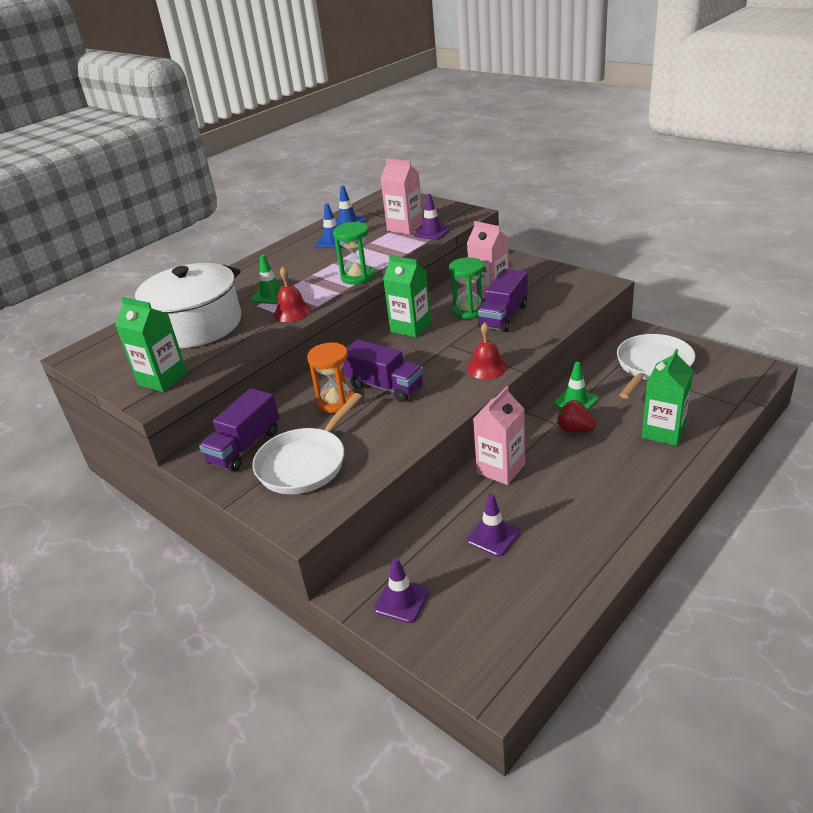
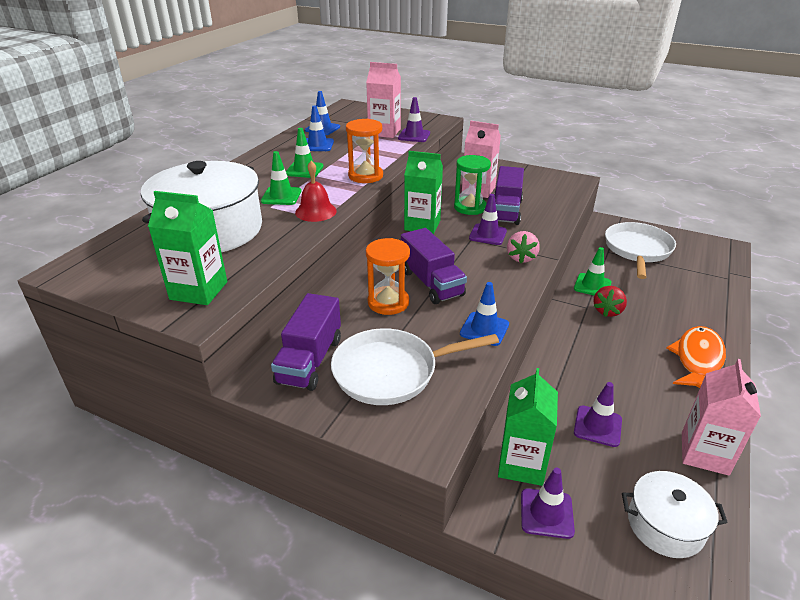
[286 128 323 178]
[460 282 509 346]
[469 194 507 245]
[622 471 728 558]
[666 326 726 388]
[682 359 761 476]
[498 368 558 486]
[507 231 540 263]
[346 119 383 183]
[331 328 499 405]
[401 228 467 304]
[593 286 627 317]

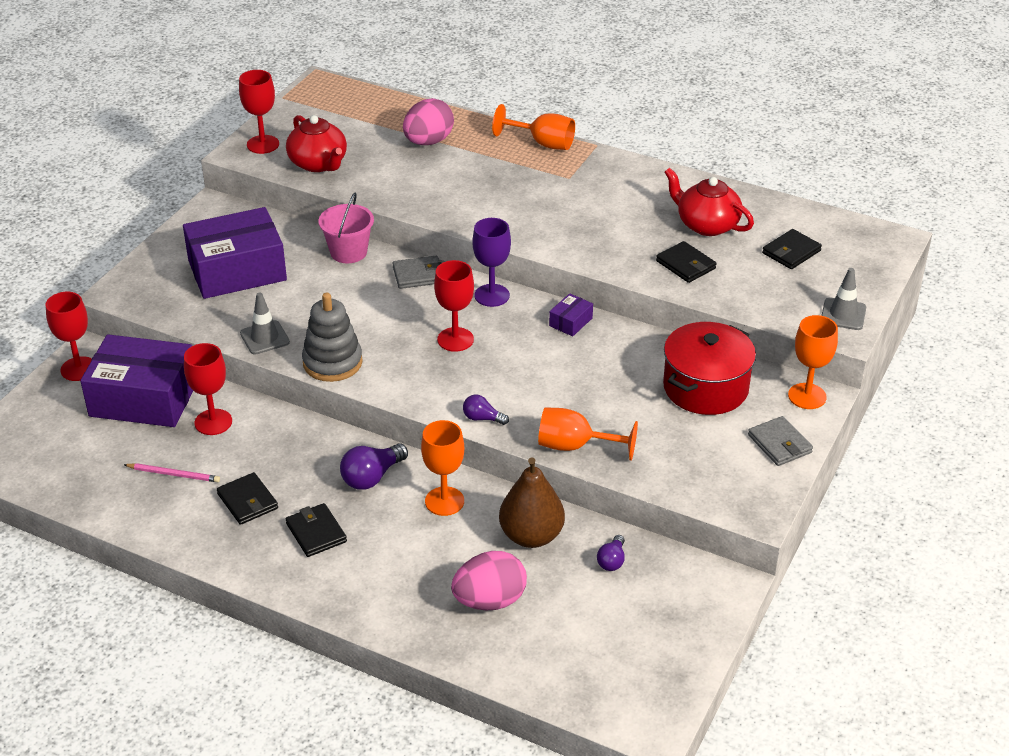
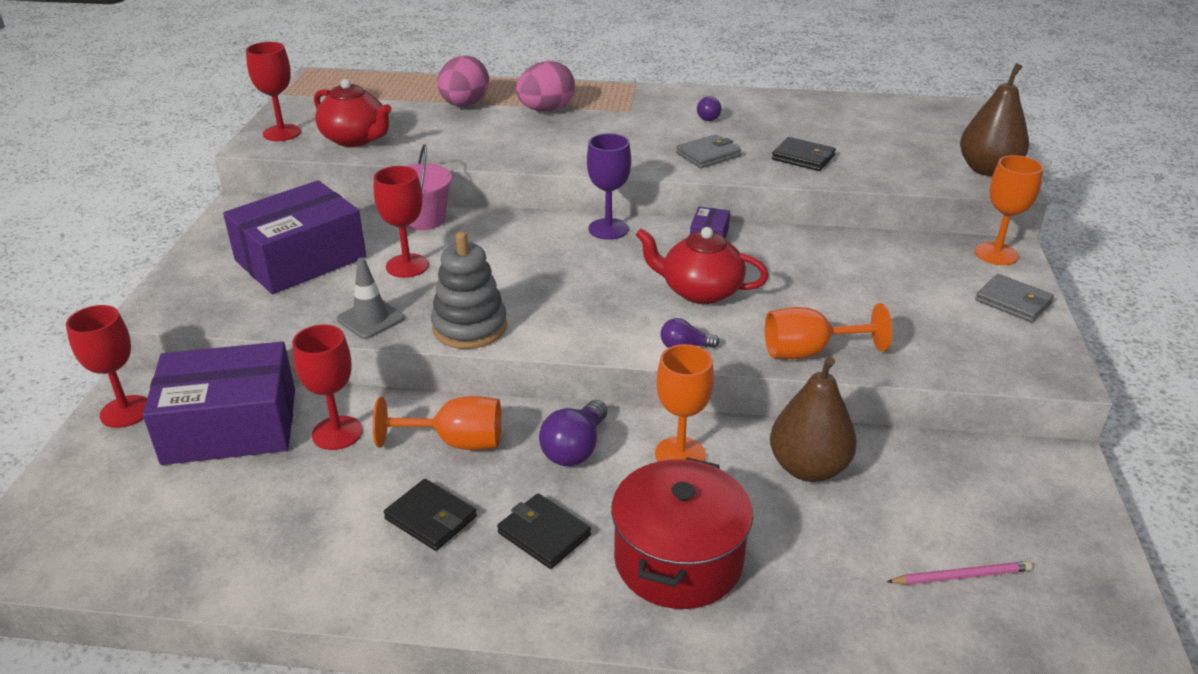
[762 229 822 269] (first image)
[887 561 1033 585]
[676 134 741 168]
[374 166 429 278]
[516 61 575 112]
[373 396 501 450]
[697 96 721 121]
[611 457 753 609]
[636 227 769 304]
[960 63 1029 176]

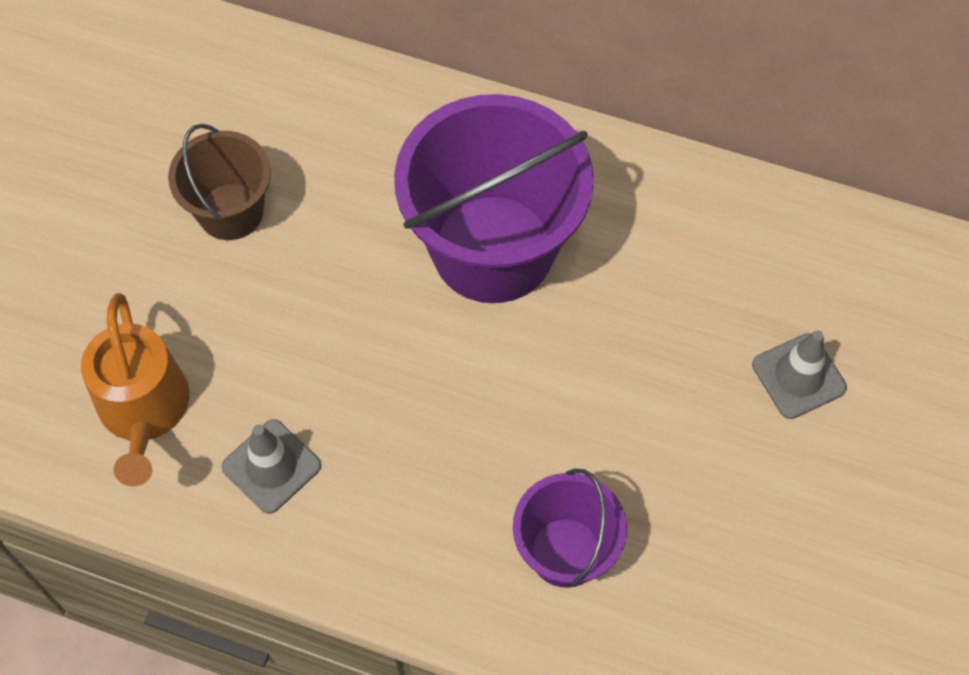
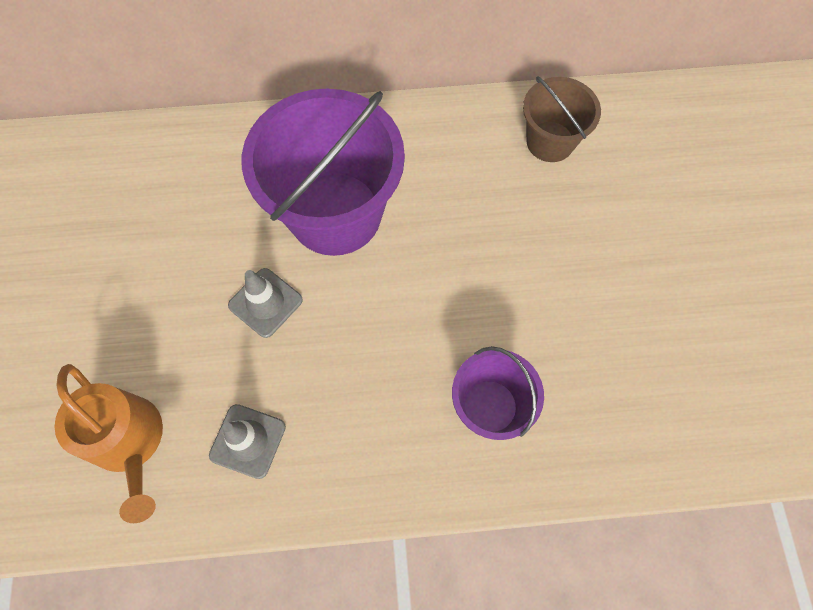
[523 76 601 162]
[228 268 303 338]

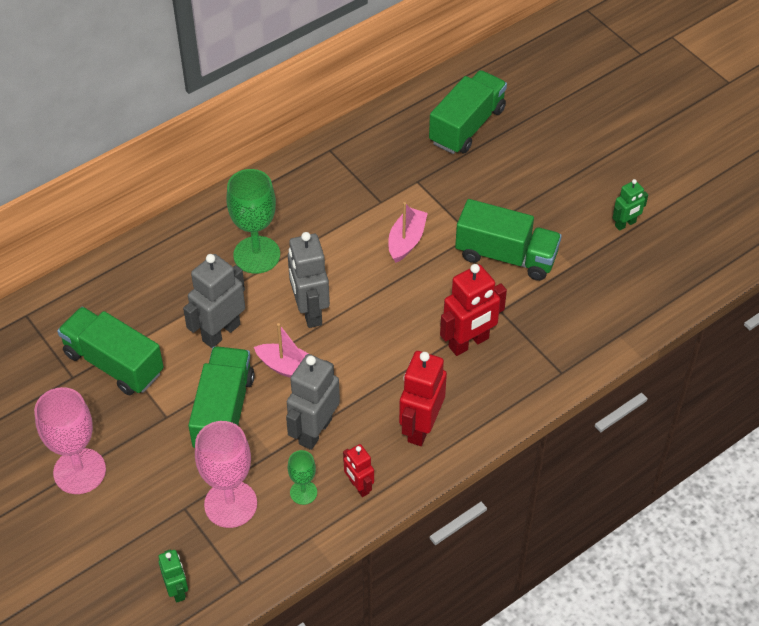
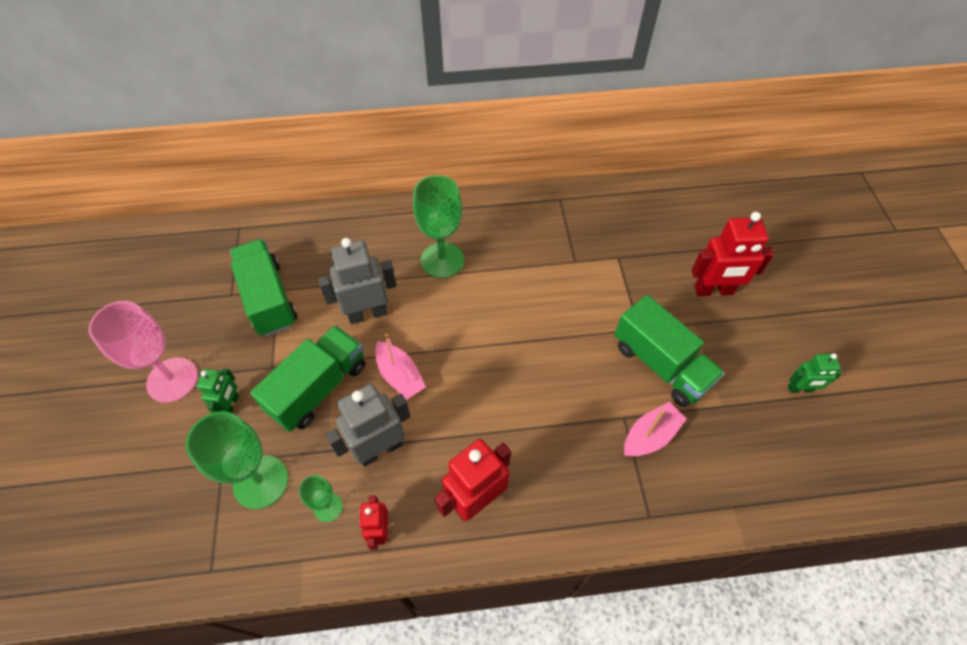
[288 232 330 328] (first image)
[429 70 507 154] (first image)
[197 368 239 413]
[624 402 687 456]
[691 212 774 296]
[185 411 288 509]

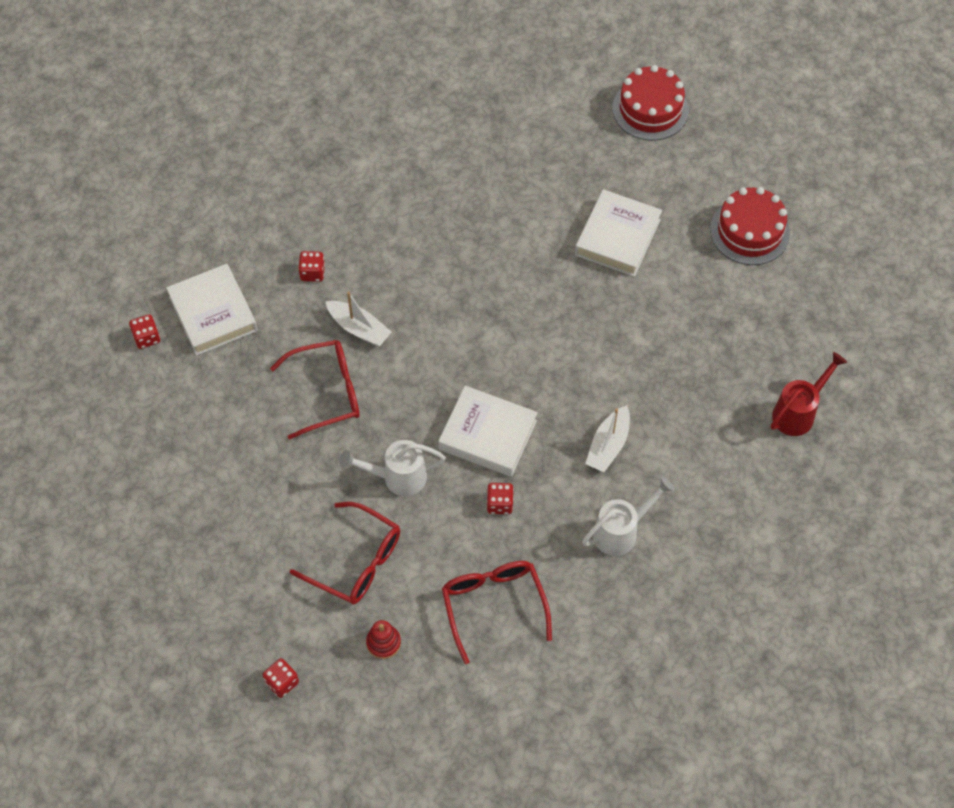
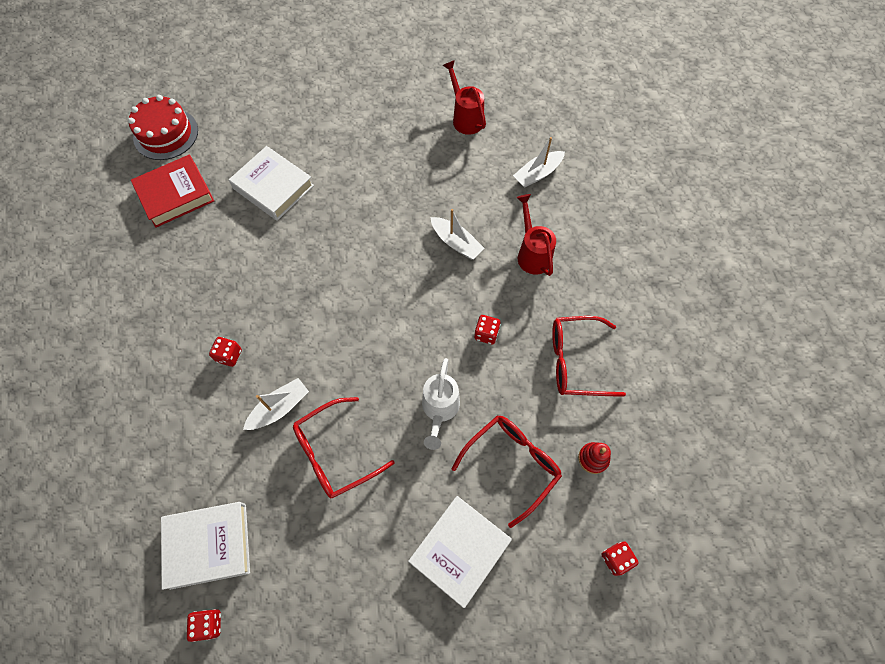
[710 187 790 265] (first image)
[131 155 214 228]
[513 137 565 188]
[209 337 242 367]
[408 496 512 608]
[516 194 556 276]
[293 397 395 498]

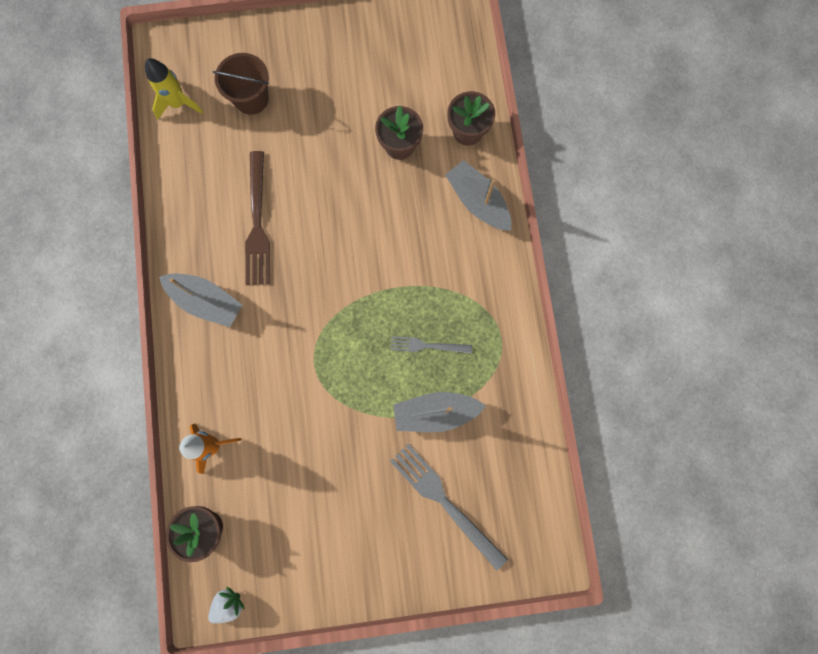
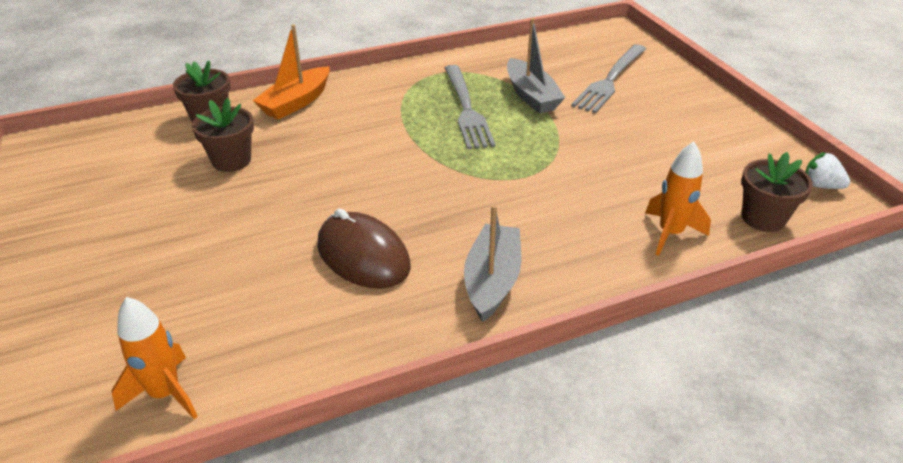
[213 53 269 115] (first image)
[317 208 411 289]
[111 297 198 419]
[252 24 330 120]
[445 65 495 149]

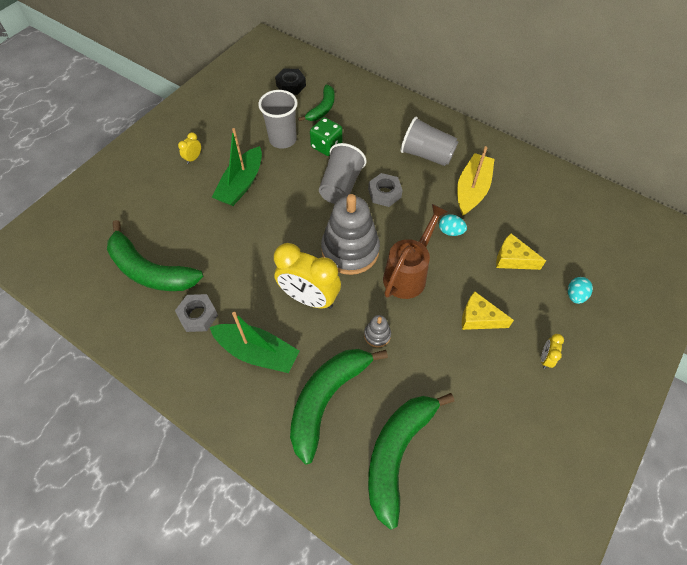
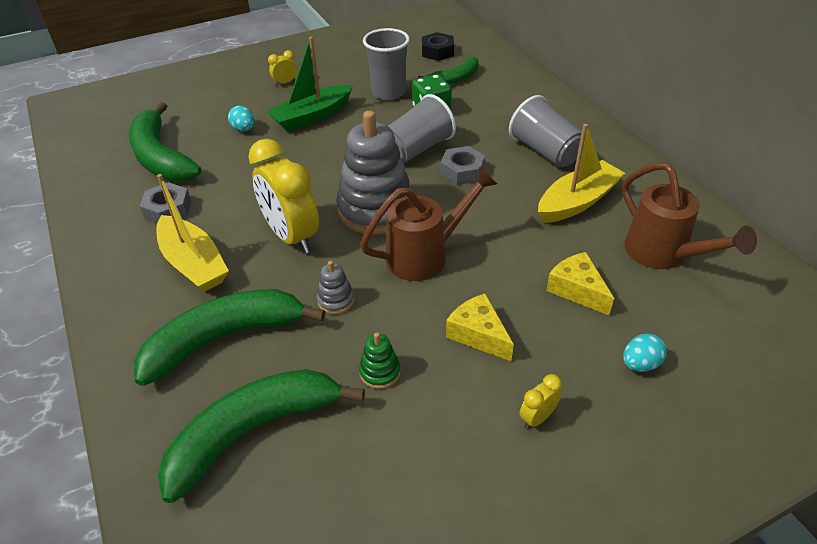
[359 332 401 389]
[622 162 757 269]
[228 106 255 131]
[156 174 229 292]

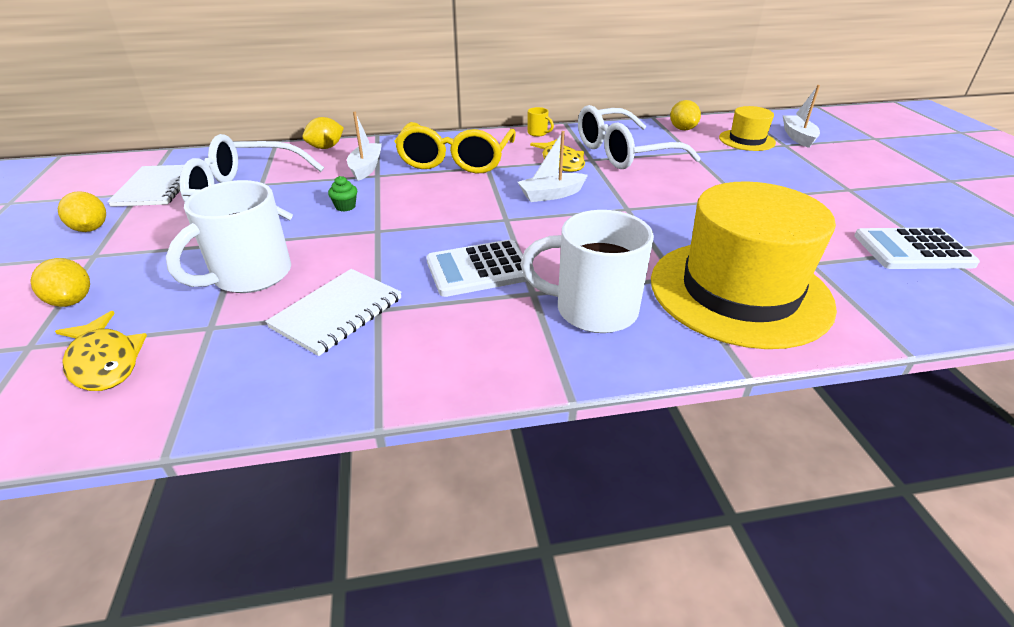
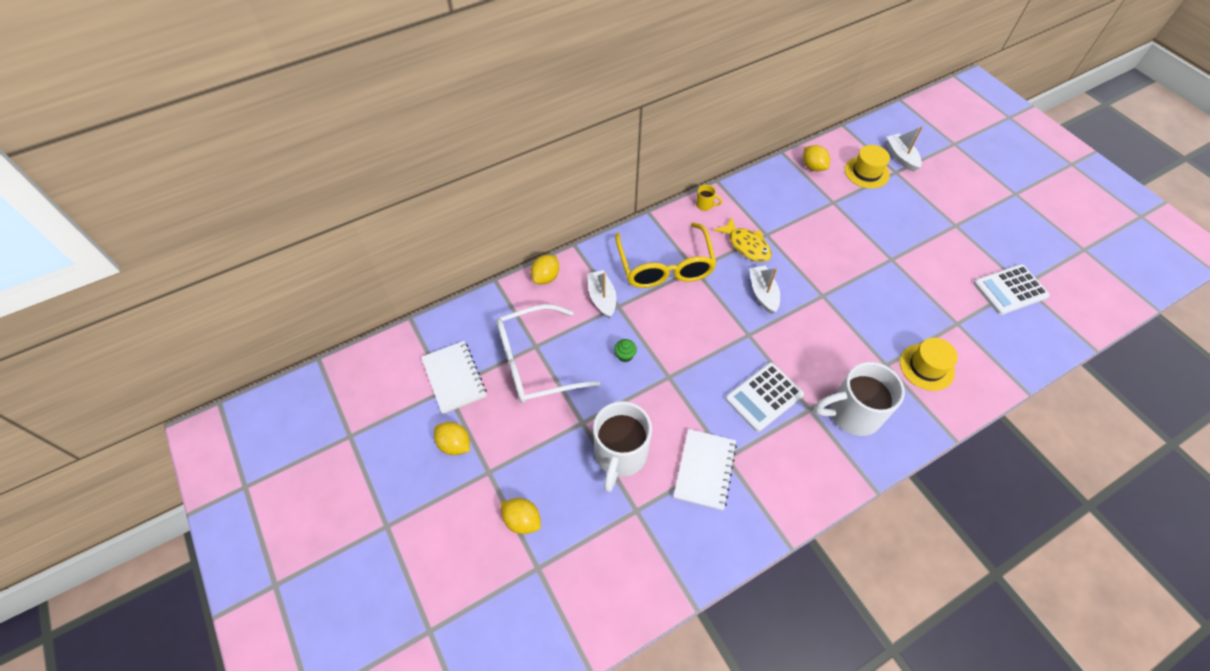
[55 311 147 391] (first image)
[578 105 701 169] (first image)
[749 266 780 314]
[900 338 958 391]

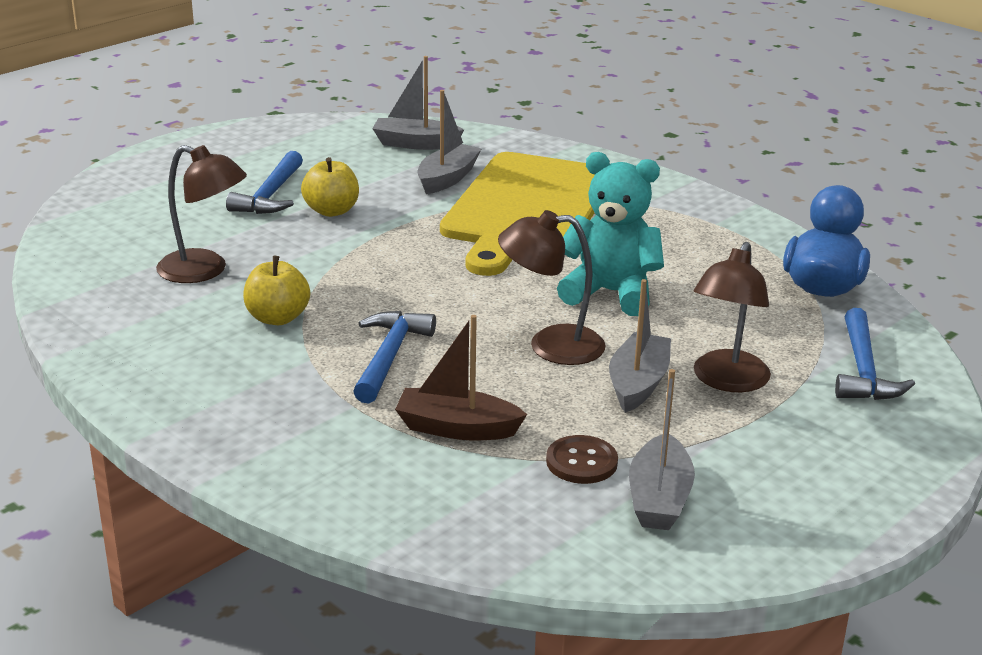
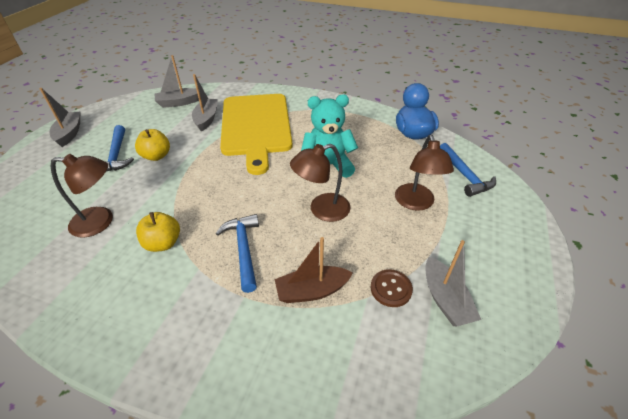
[39 88 80 147]

